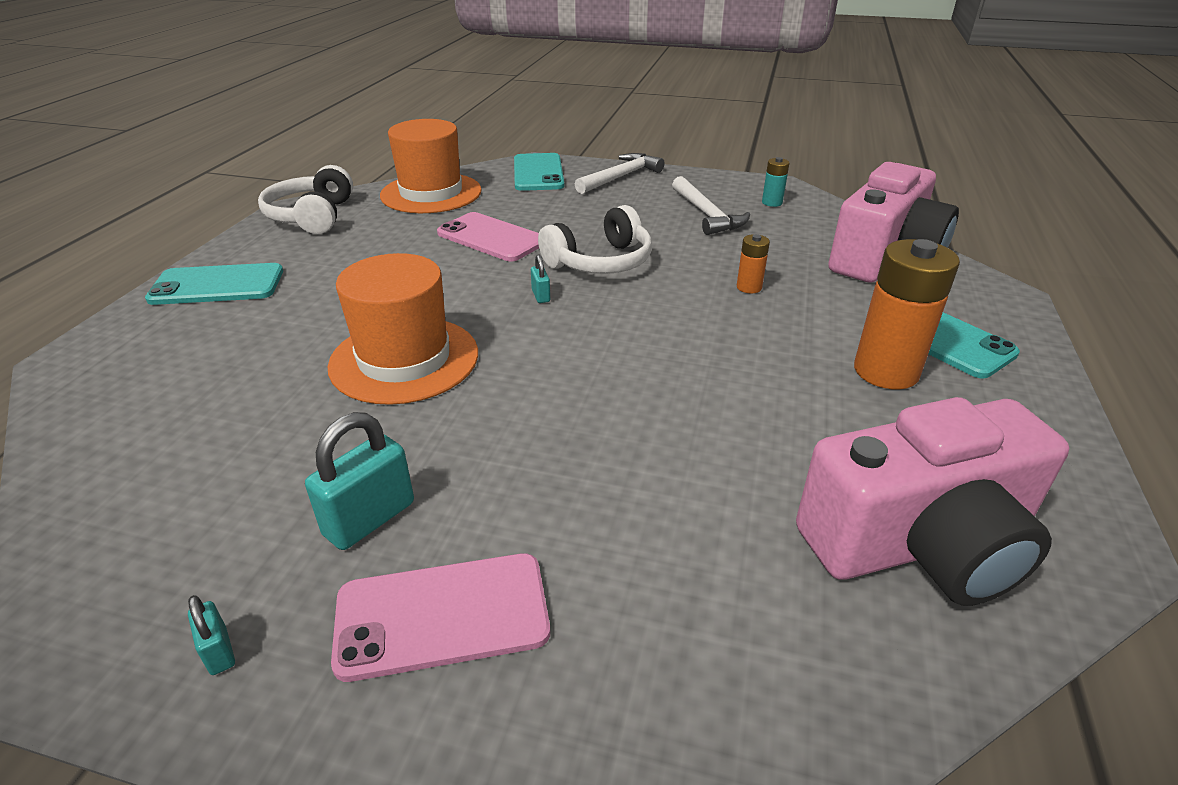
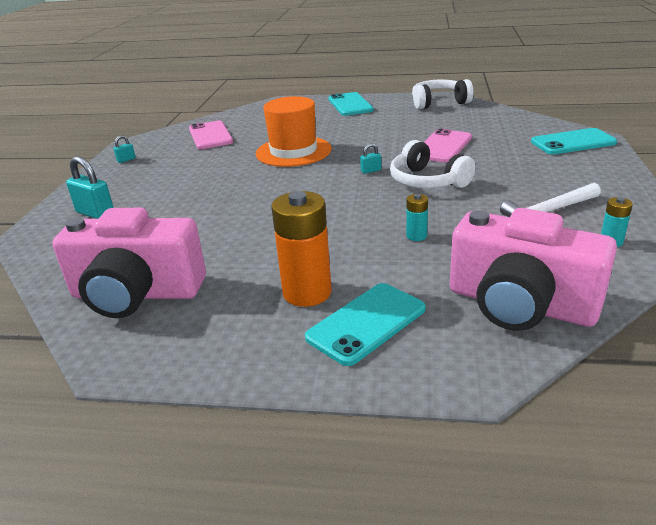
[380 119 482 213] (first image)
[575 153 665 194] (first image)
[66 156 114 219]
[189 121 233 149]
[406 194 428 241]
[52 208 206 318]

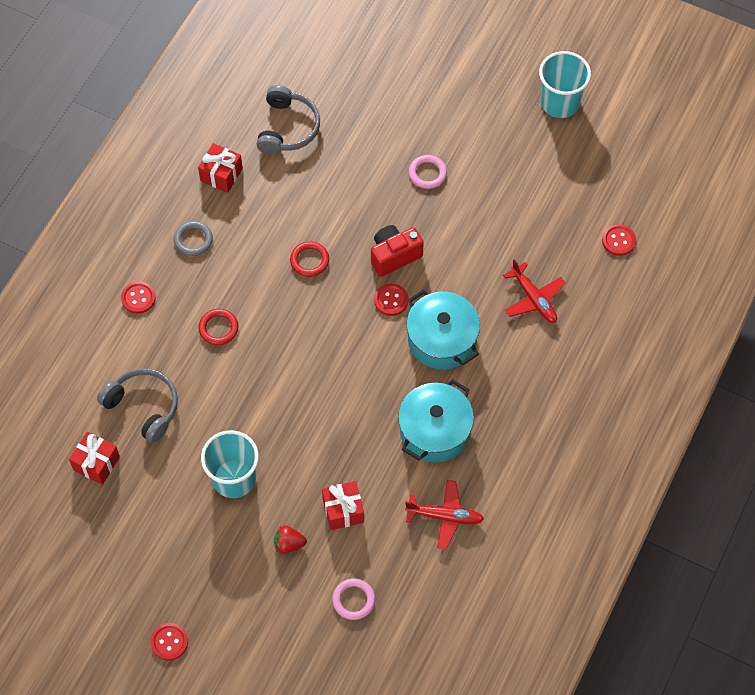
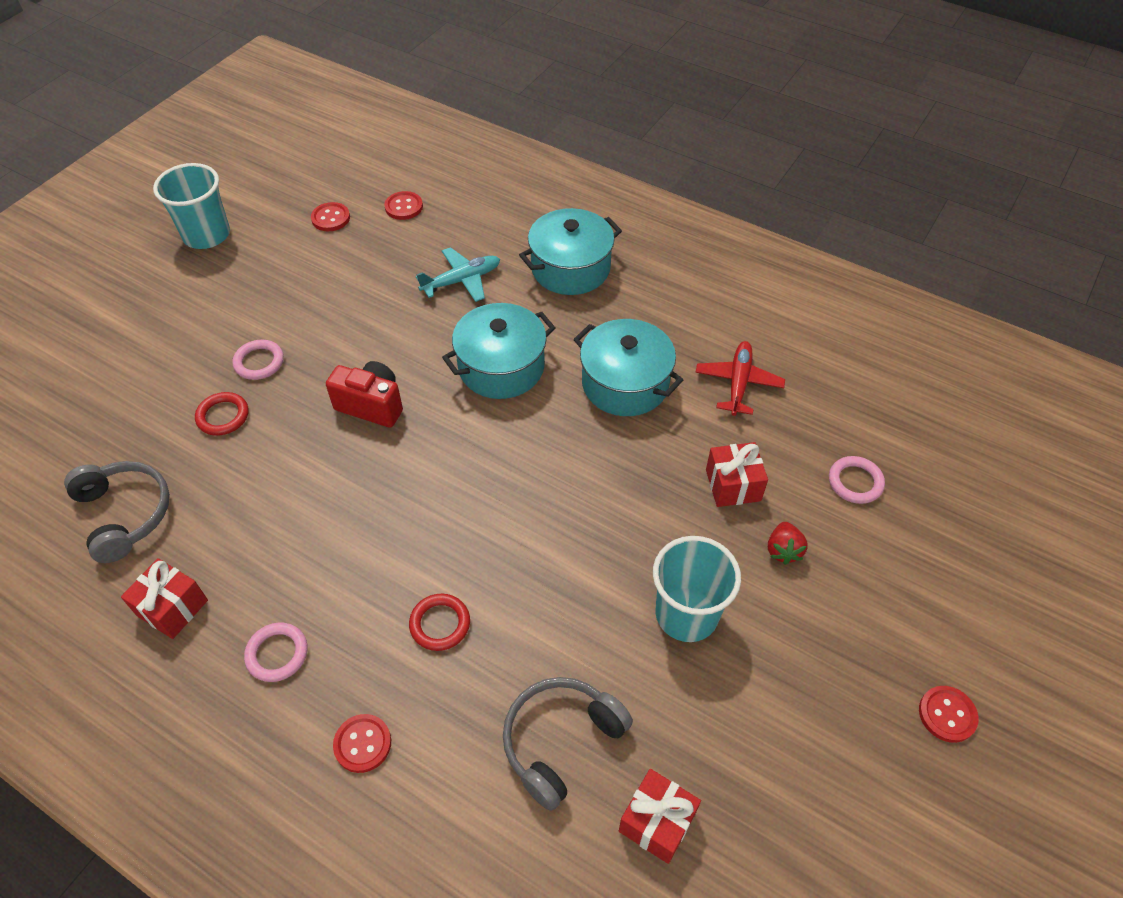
[519 208 622 295]
[195 392 248 436]
[311 202 350 231]
[244 622 307 682]
[416 247 500 302]
[64 461 170 563]
[326 361 403 428]

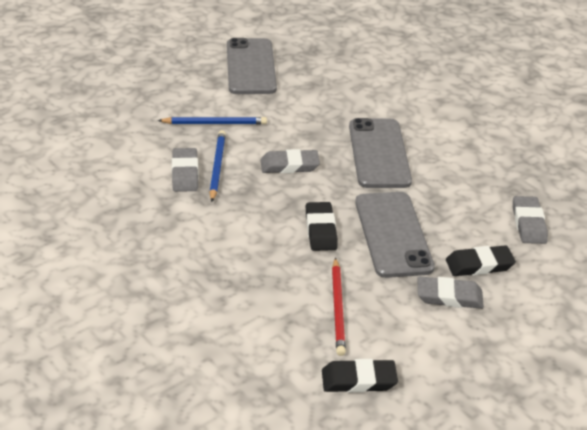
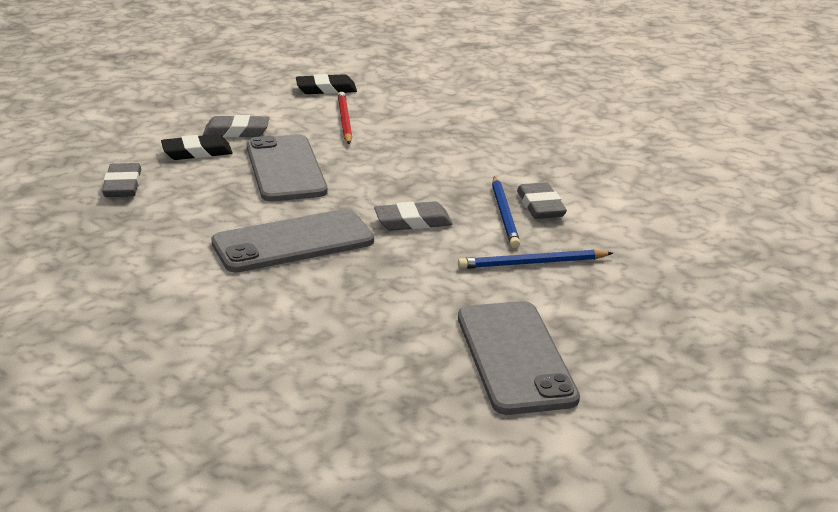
[306 202 338 251] (first image)
[211 209 374 272]

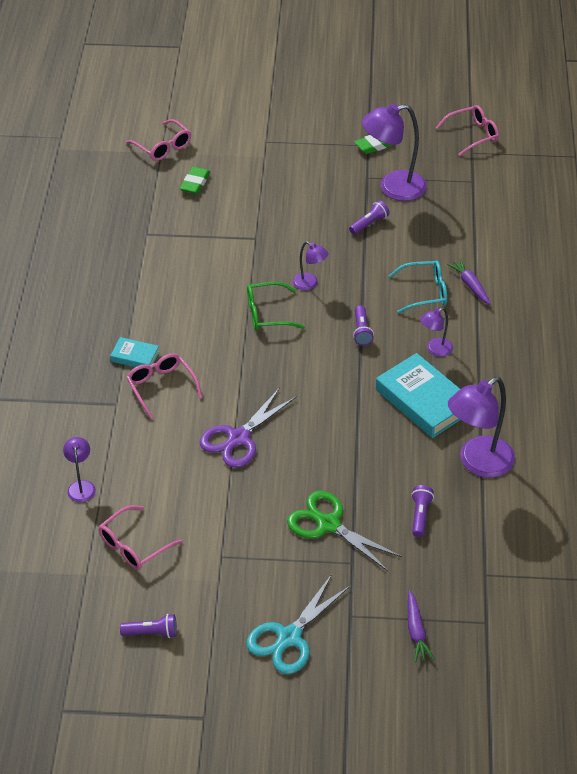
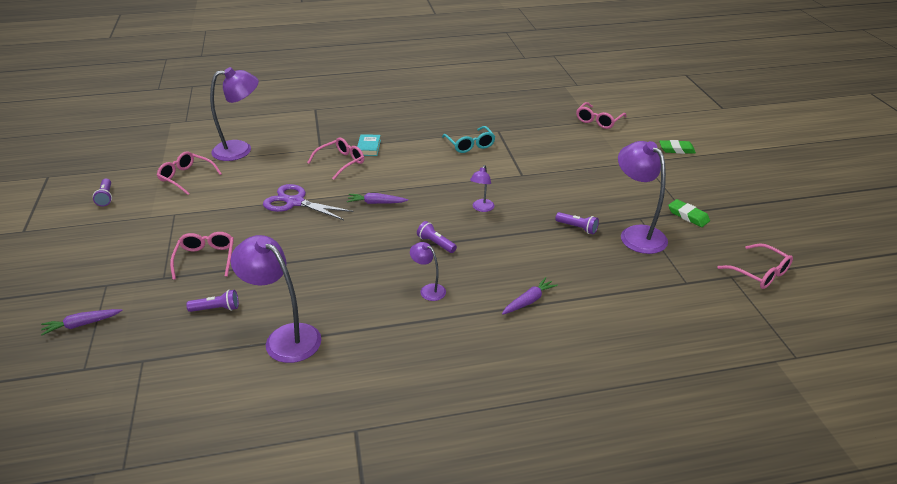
[246 574 351 674] (first image)
[247 282 305 330] (first image)
[376 353 460 438] (first image)
[347 193 408 204]
[659 140 696 154]
[442 126 495 153]
[170 232 234 280]
[417 221 457 253]
[210 67 259 161]

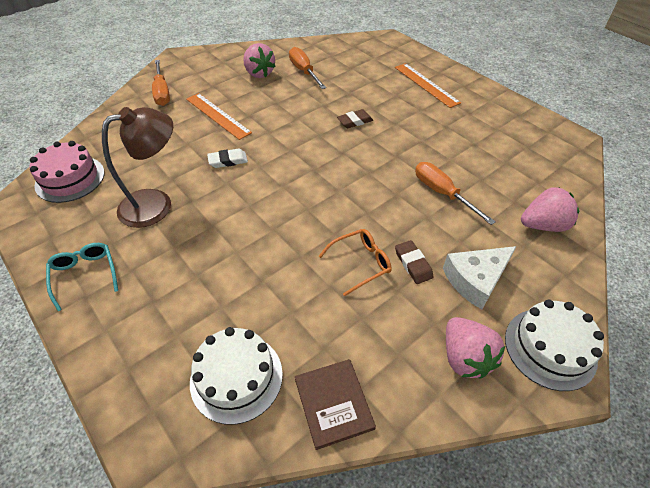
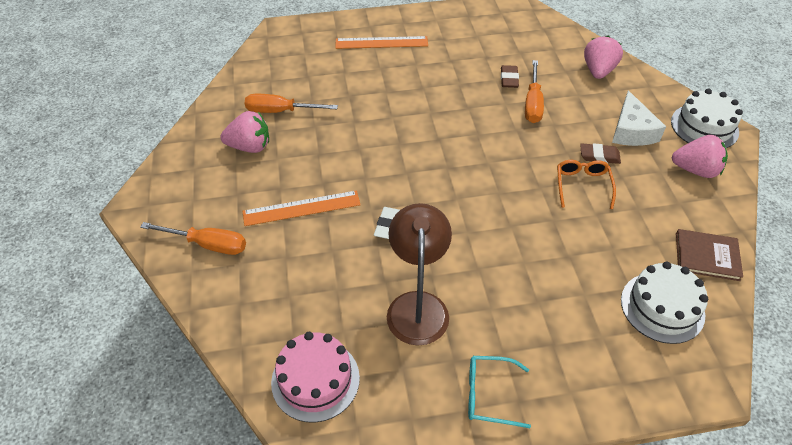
[501 65 519 88]
[525 60 544 123]

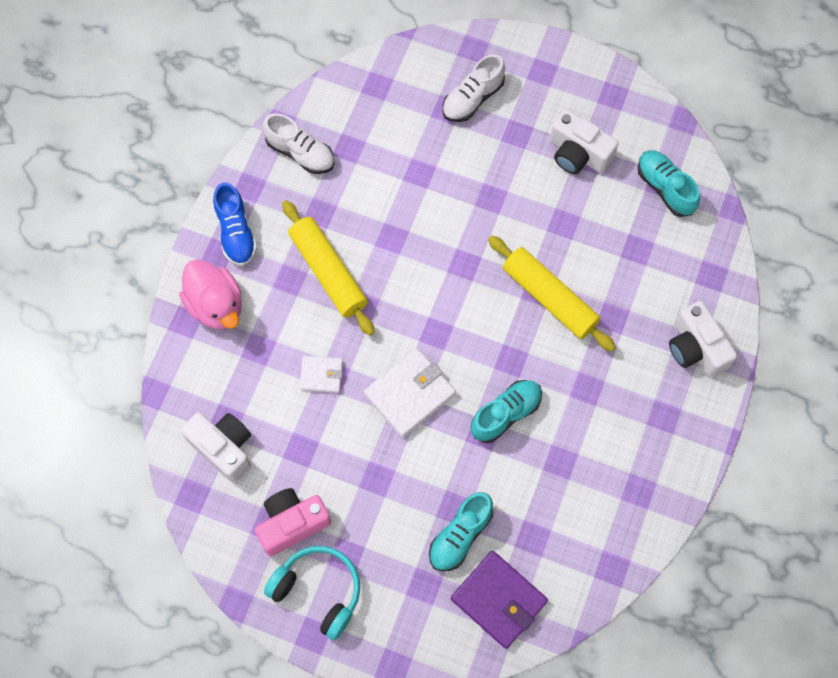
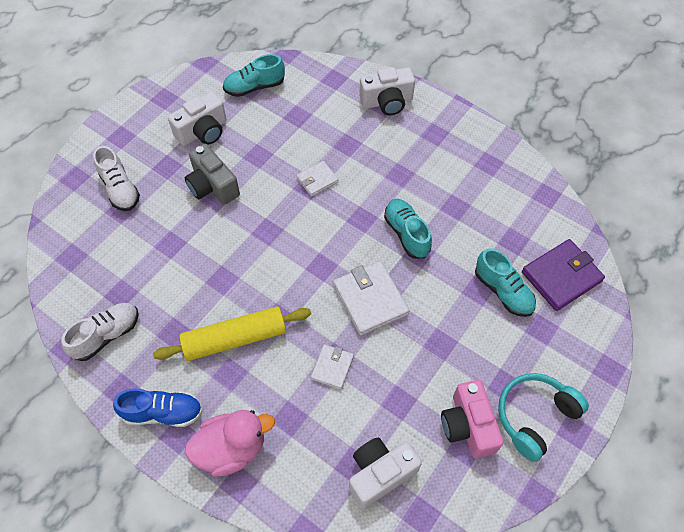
[185 144 240 205]
[296 161 339 197]

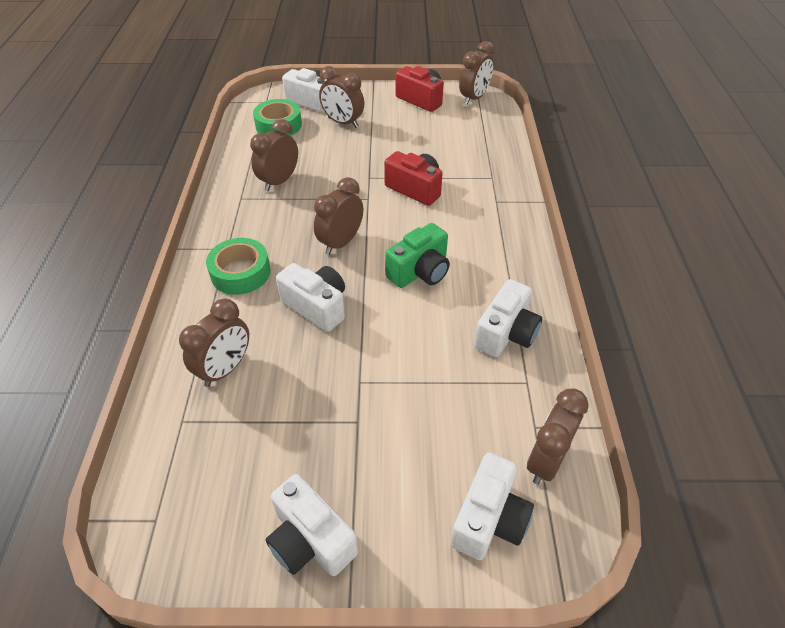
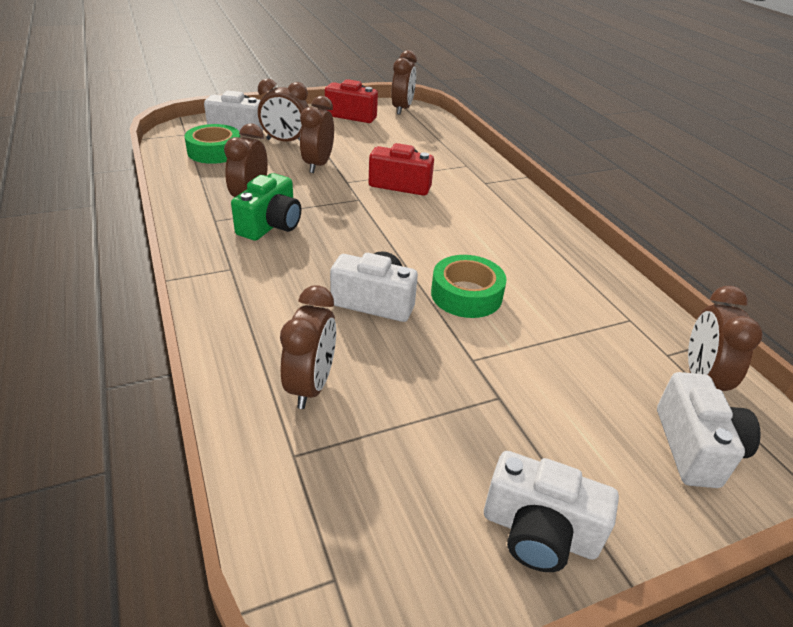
[474 279 542 357] (first image)
[431 255 507 318]
[300 96 334 173]
[231 173 301 241]

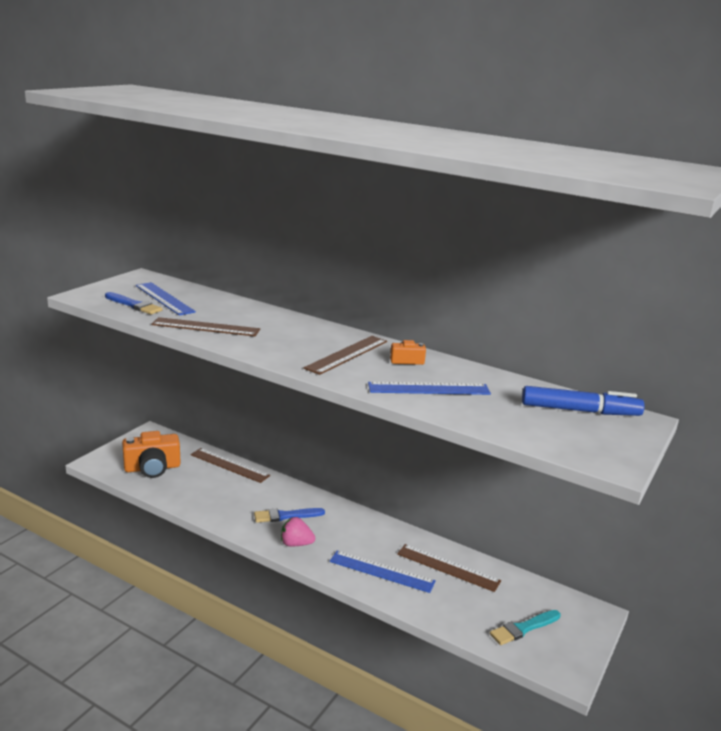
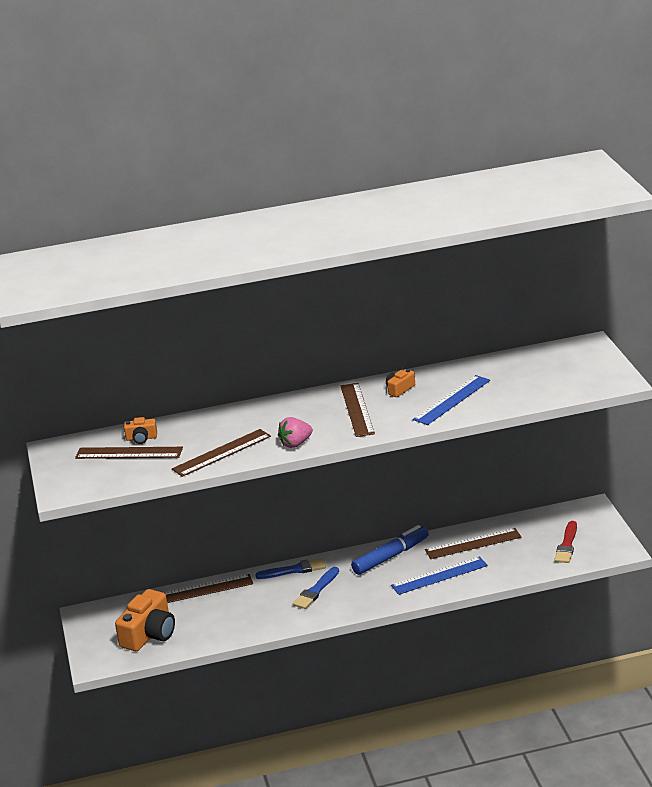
[124 417 157 444]
[255 558 326 579]
[278 417 313 448]
[351 525 429 575]
[75 447 183 459]
[554 521 577 563]

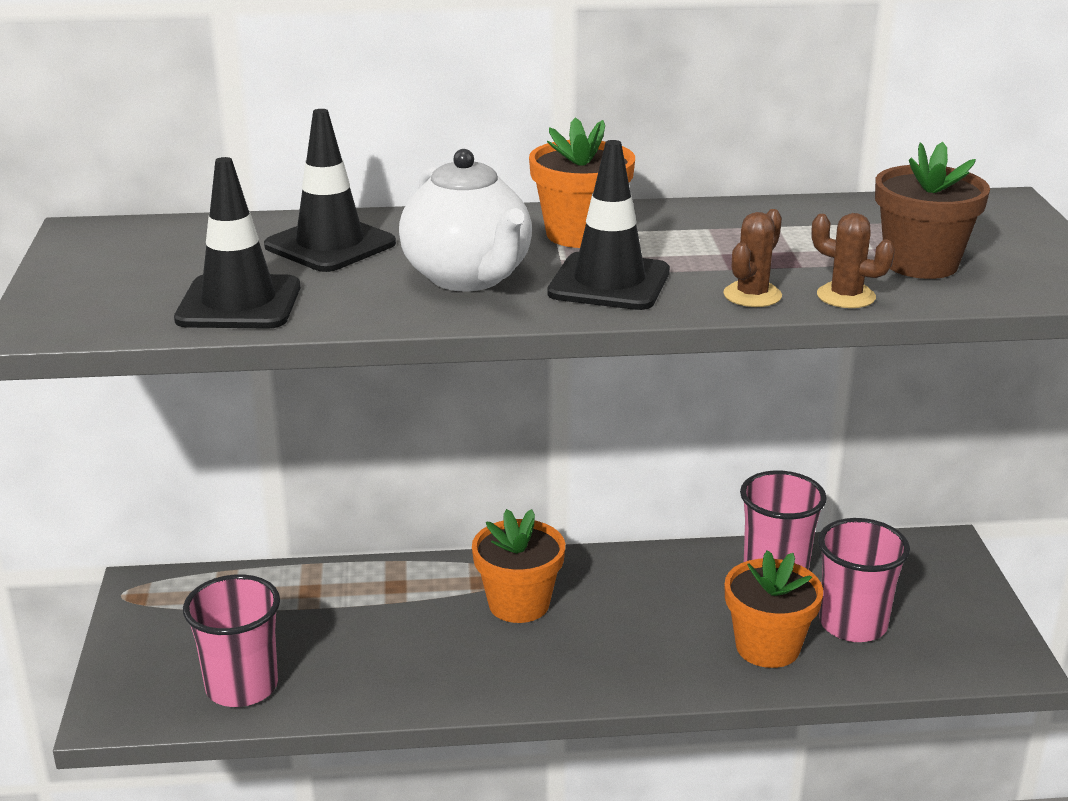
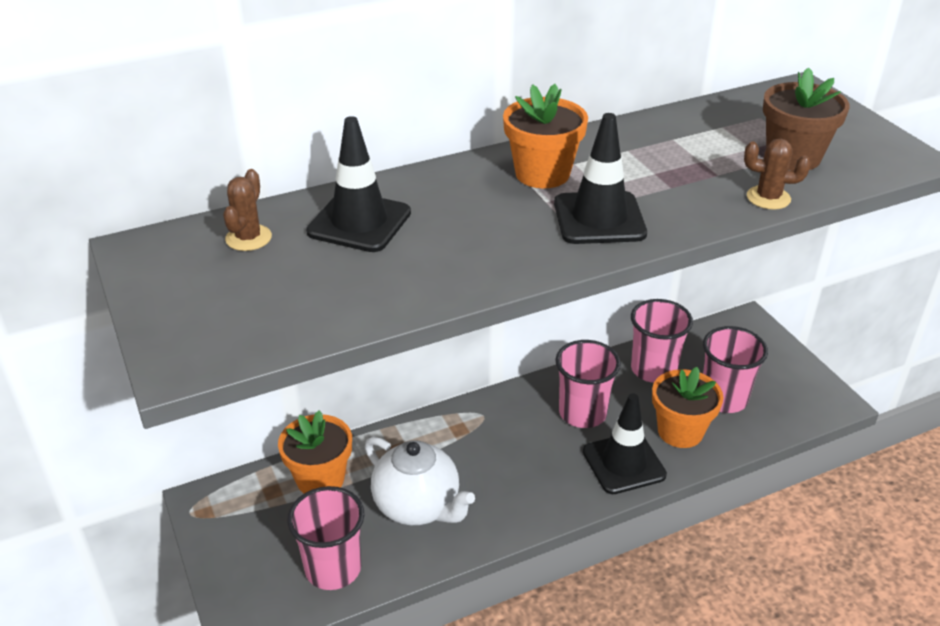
[555 340 621 428]
[583 394 667 494]
[365 437 475 525]
[278 411 352 493]
[223 169 272 251]

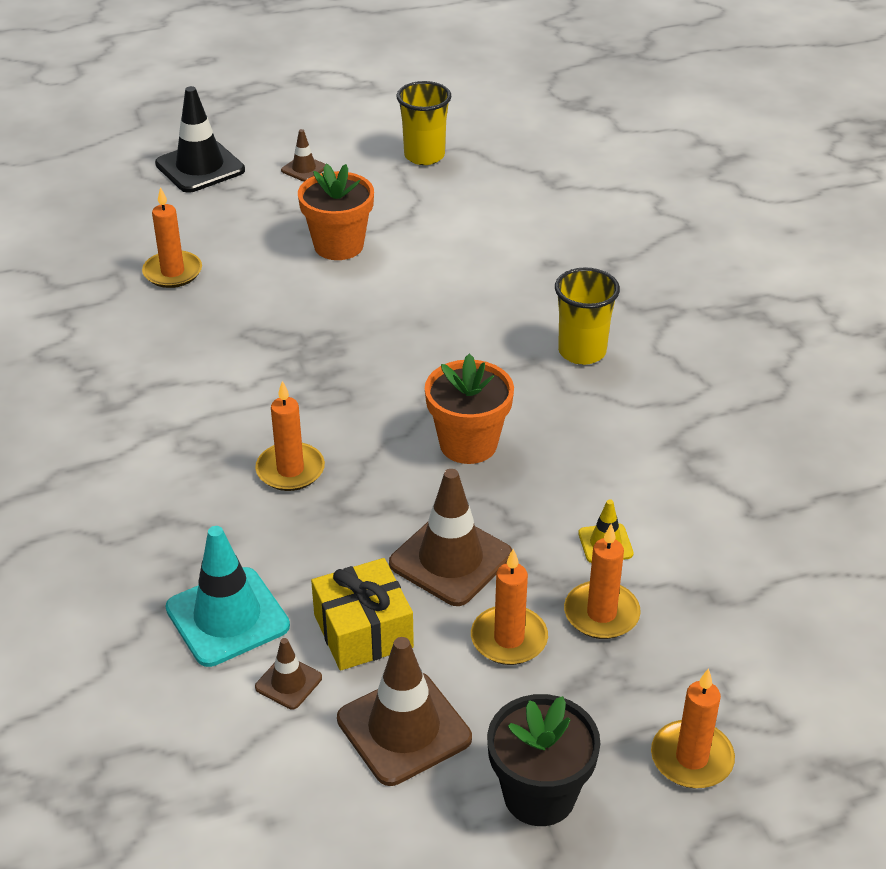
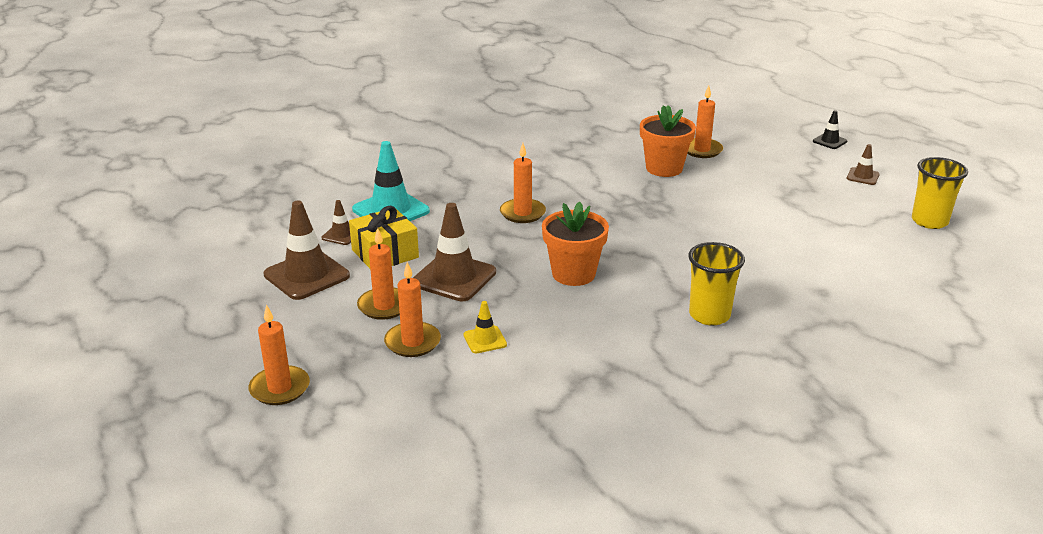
[487 694 600 826] (first image)
[640 105 696 177]
[813 110 847 149]

